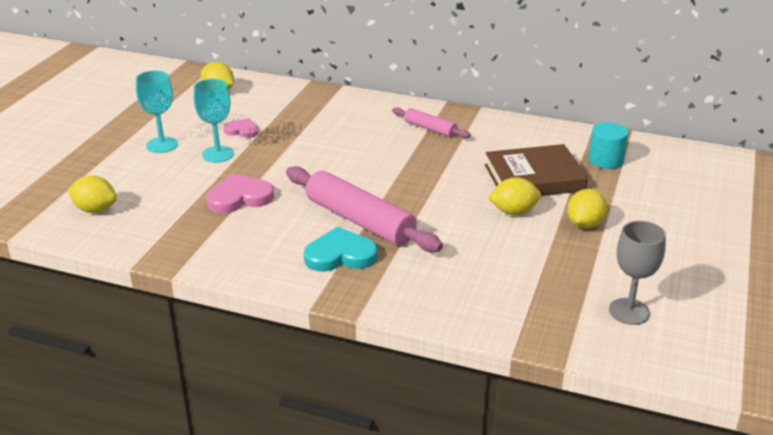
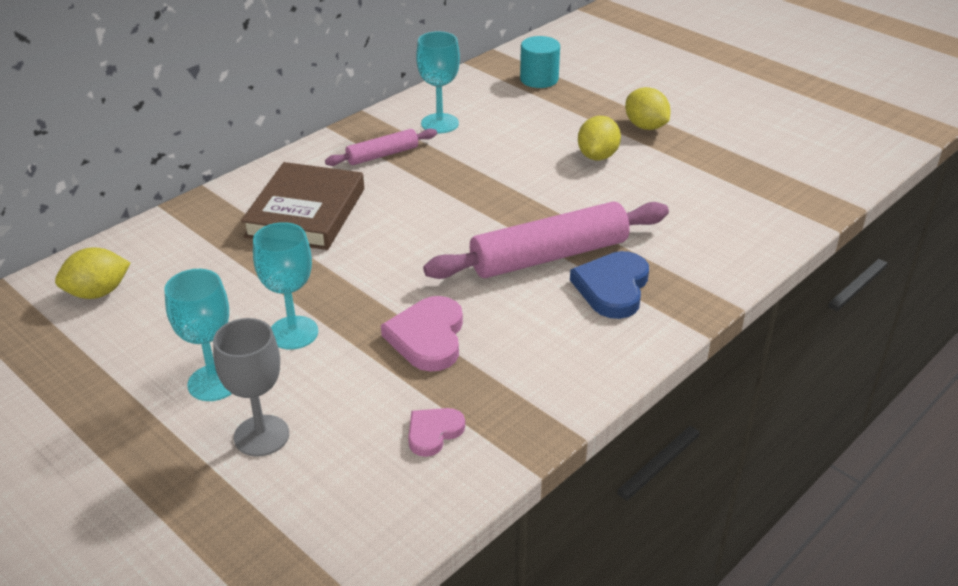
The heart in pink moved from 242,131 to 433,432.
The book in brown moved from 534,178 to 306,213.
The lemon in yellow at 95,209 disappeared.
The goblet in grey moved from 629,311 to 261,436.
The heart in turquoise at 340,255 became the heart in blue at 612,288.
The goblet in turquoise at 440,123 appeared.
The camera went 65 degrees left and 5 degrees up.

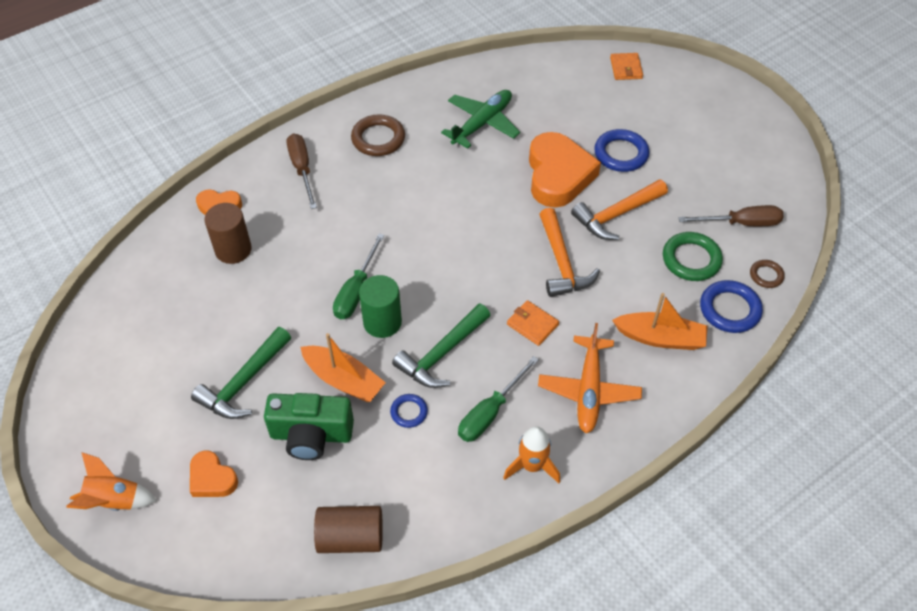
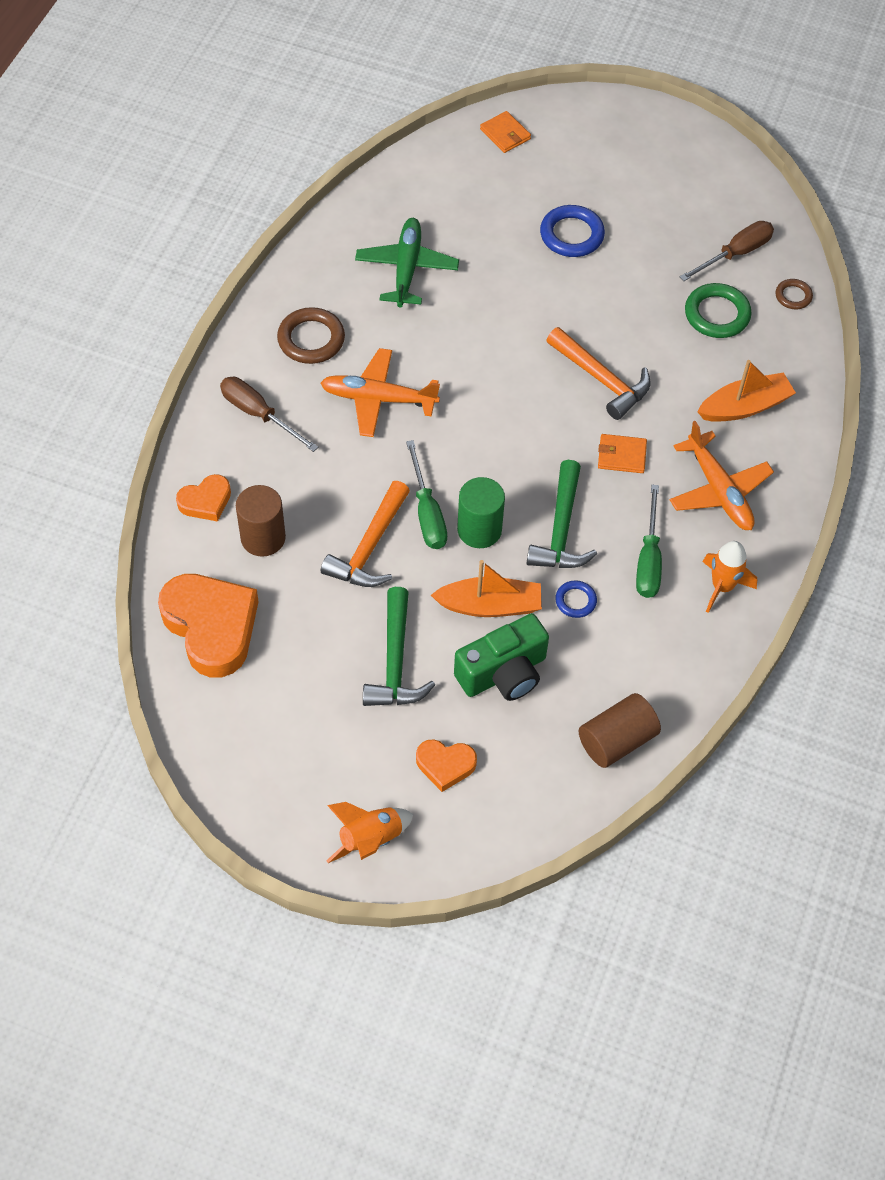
The heart in orange moved from 558,175 to 211,627.
The hammer in orange moved from 616,215 to 369,547.
The ring in blue at 729,309 disappeared.
The plane in orange at 379,399 appeared.
The camera went 35 degrees left and 5 degrees up.

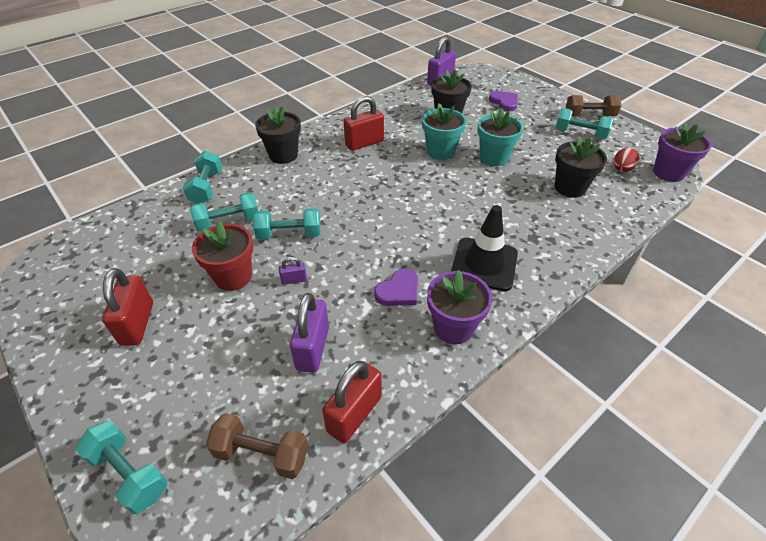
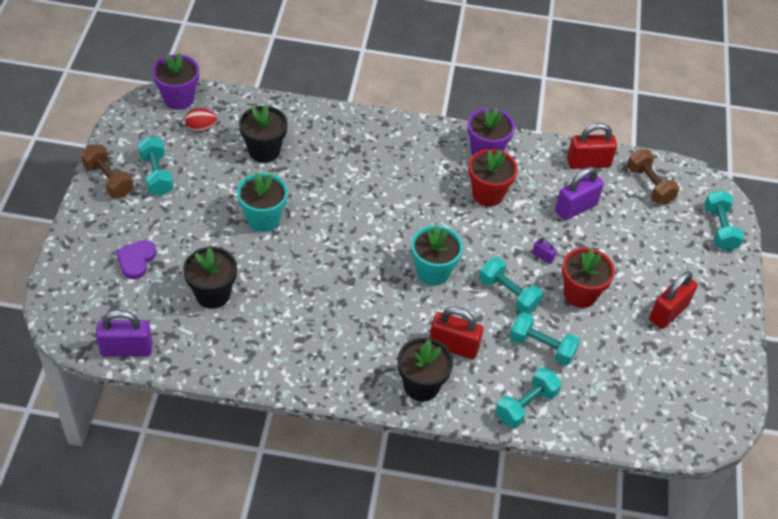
The padlock in red moved from 364,143 to 453,346.
The flower pot in turquoise moved from 440,151 to 433,272.
The traffic cone in black at 484,264 disappeared.
The heart in purple at 398,291 was replaced by the flower pot in red at 487,194.
The camera went 135 degrees left and 5 degrees up.

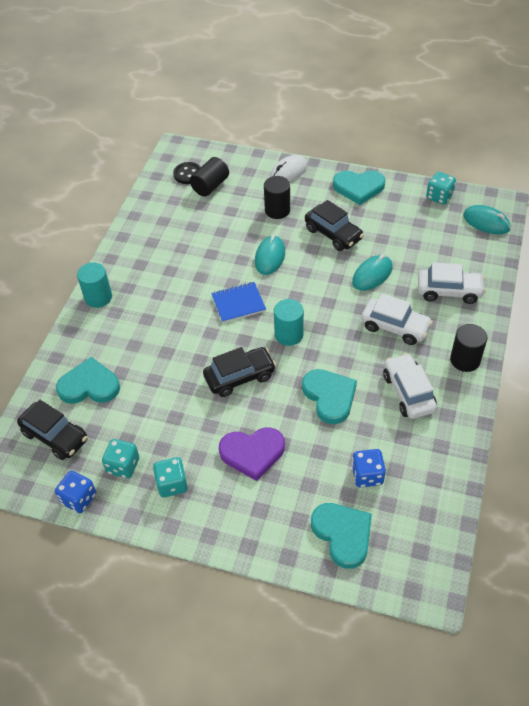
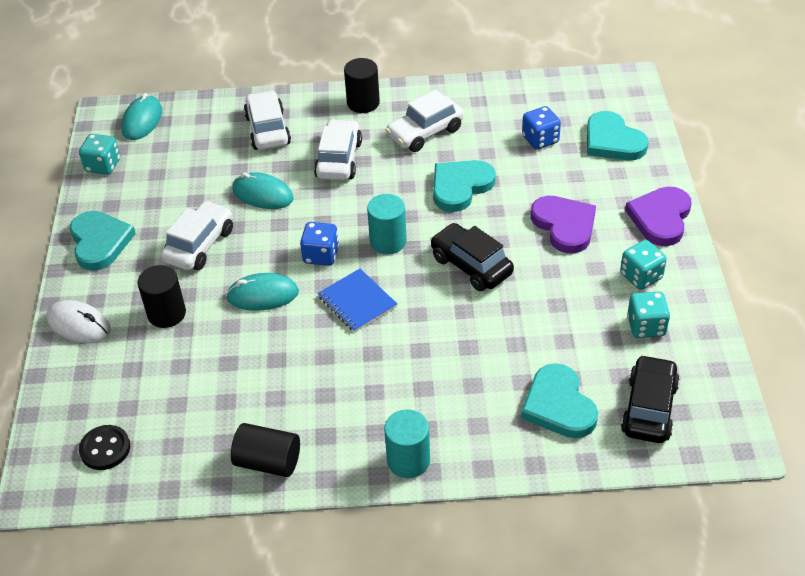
The cylinder in black moved from 210,186 to 268,462.
The car in black at 333,234 became the car in white at 199,245.
The dice in blue moved from 79,499 to 321,255.
The heart in turquoise at 343,534 turned 75 degrees counterclockwise.
The heart in purple at 660,218 appeared.
The camera went 110 degrees left and 5 degrees down.

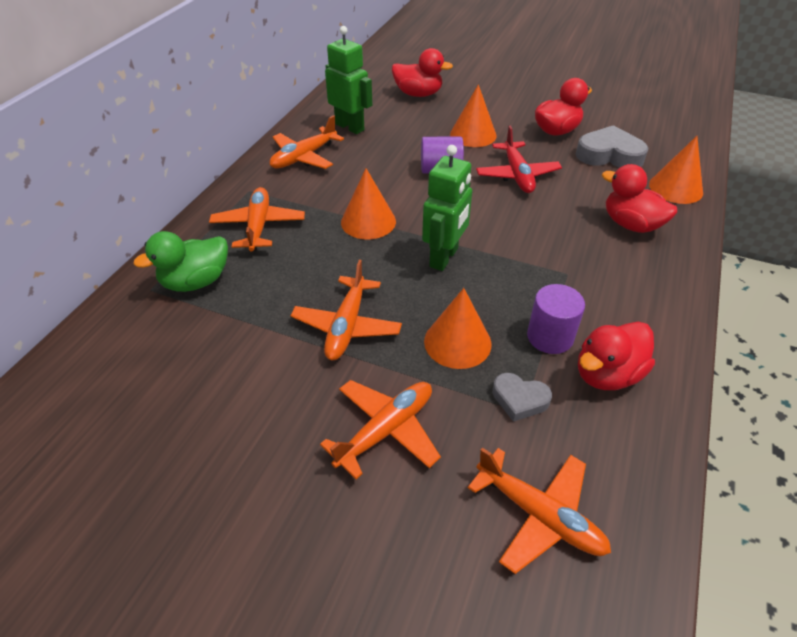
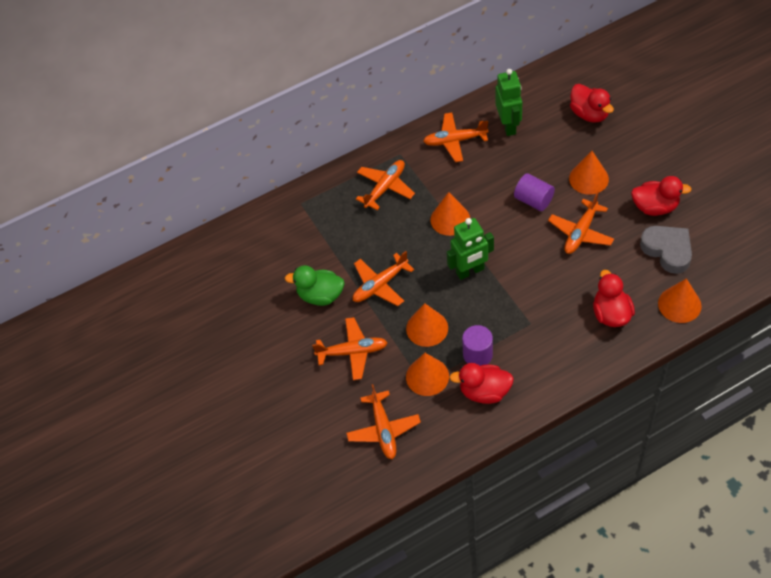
The plane in red at 517,175 became the plane in orange at 581,233.
The duck in green moved from 196,282 to 320,295.
The heart in grey at 519,399 was replaced by the cone in orange at 427,376.
The camera went 45 degrees right and 10 degrees up.

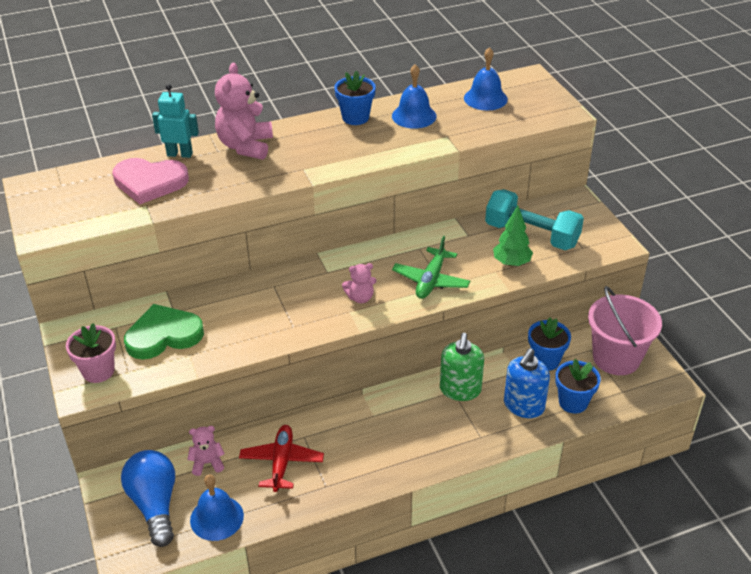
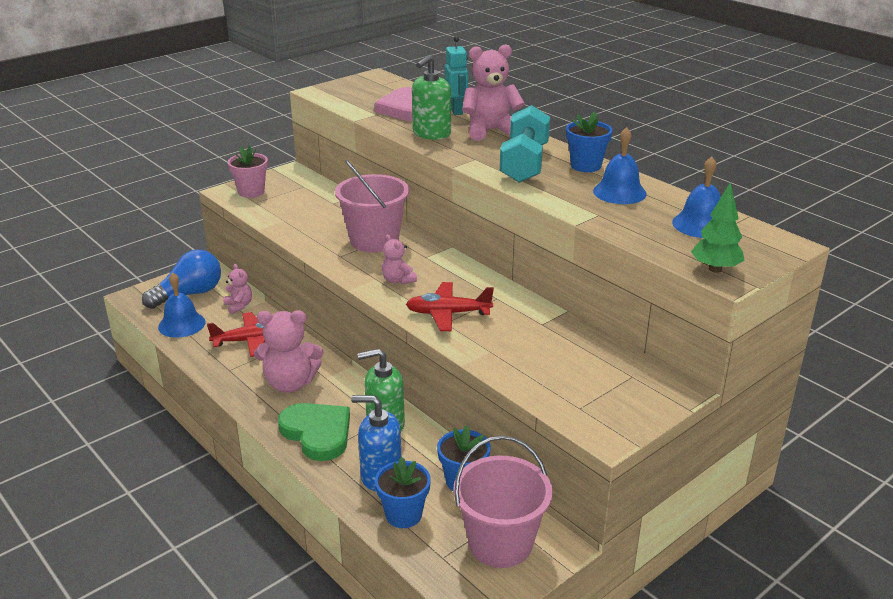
The dumbbell in turquoise moved from 531,235 to 524,163.
The tree in green moved from 511,263 to 715,269.
The plane in green at 431,280 became the plane in red at 448,314.
The heart in green moved from 163,335 to 317,433.
The soap dispenser in green at 431,134 appeared.
The bucket in pink at 374,240 appeared.
The teddy bear in pink at 290,383 appeared.
The camera went 70 degrees right and 10 degrees down.

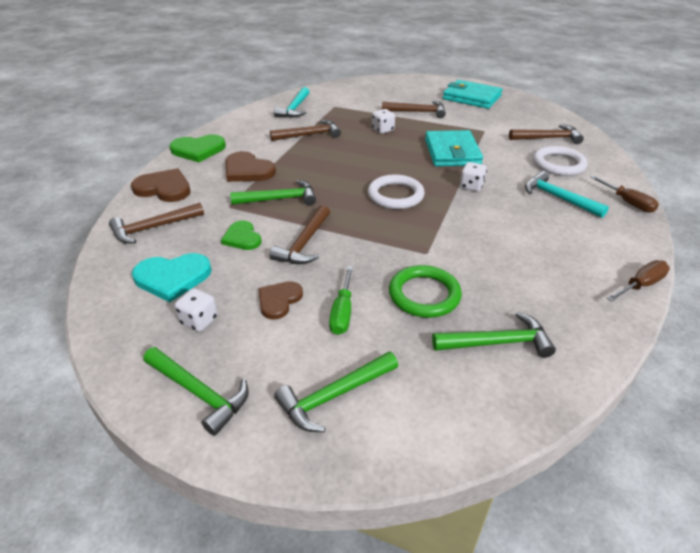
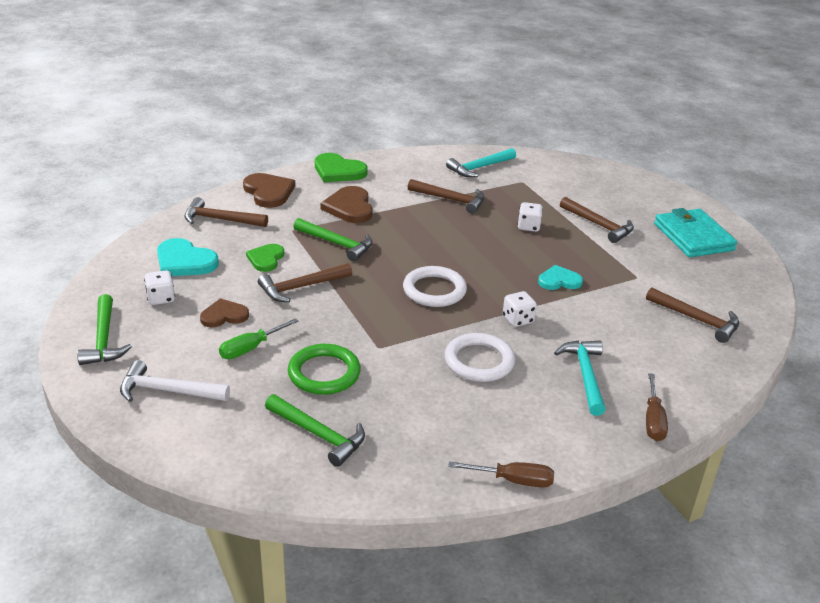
The wallet in turquoise at 452,152 was replaced by the heart in turquoise at 559,280.
The ring in white moved from 558,164 to 479,361.
The hammer in green at 334,396 became the hammer in white at 168,391.
The camera went 40 degrees right and 5 degrees down.

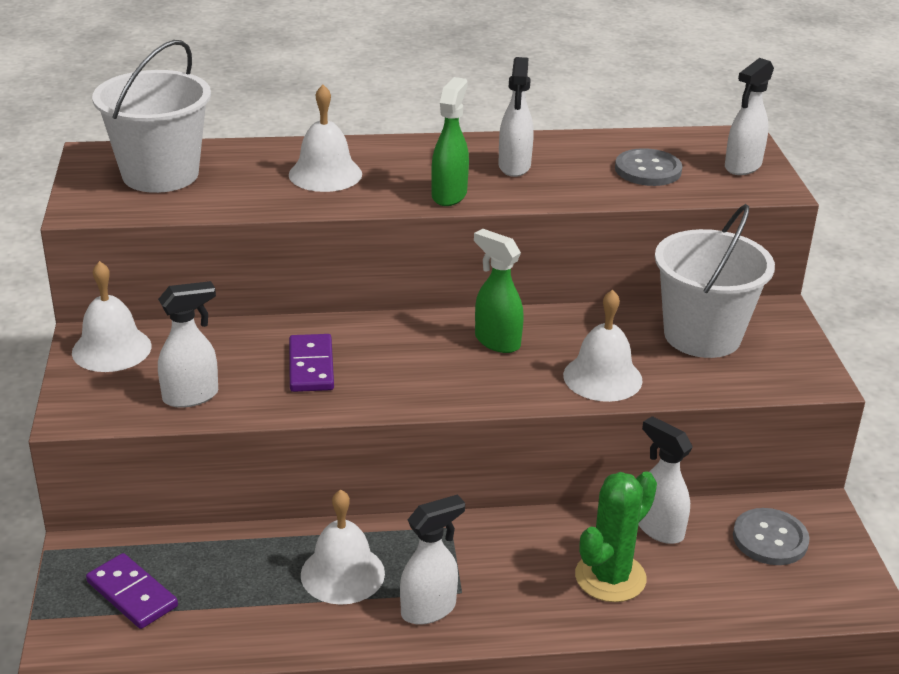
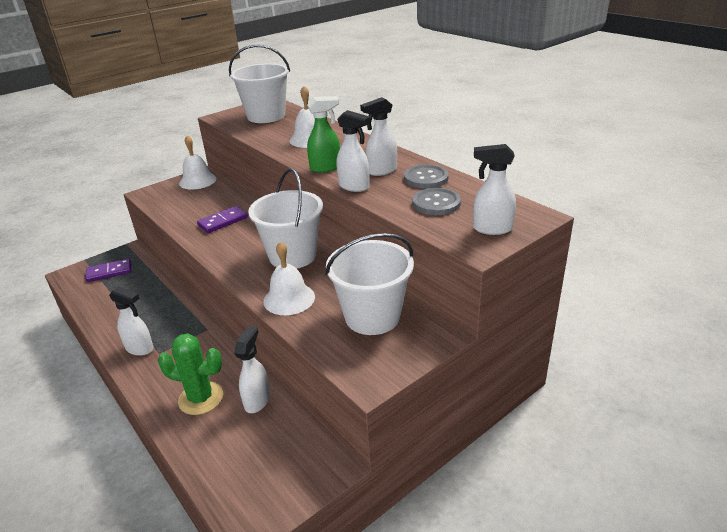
The spray bottle in green at 496,341 was replaced by the bucket in white at 292,256.
The spray bottle in white moved from 191,396 to 354,187.
The bell in white at 342,573 disappeared.
The button in grey moved from 770,539 to 426,178.
The domino in purple at 132,594 turned 60 degrees clockwise.
The camera went 60 degrees right and 0 degrees up.

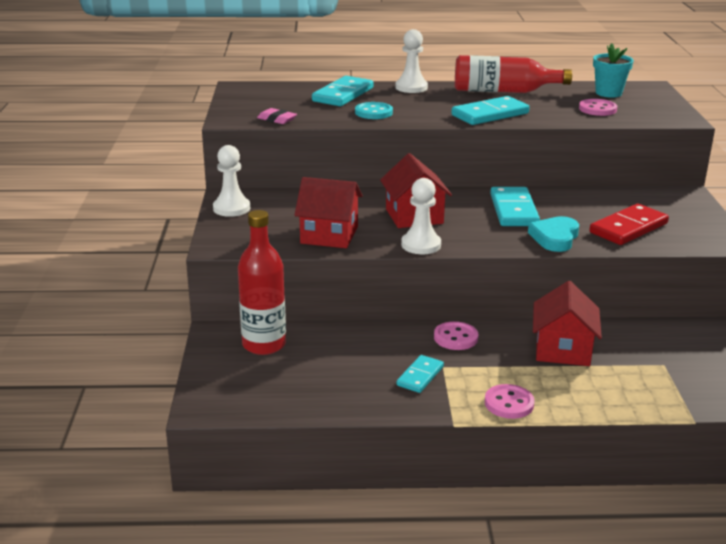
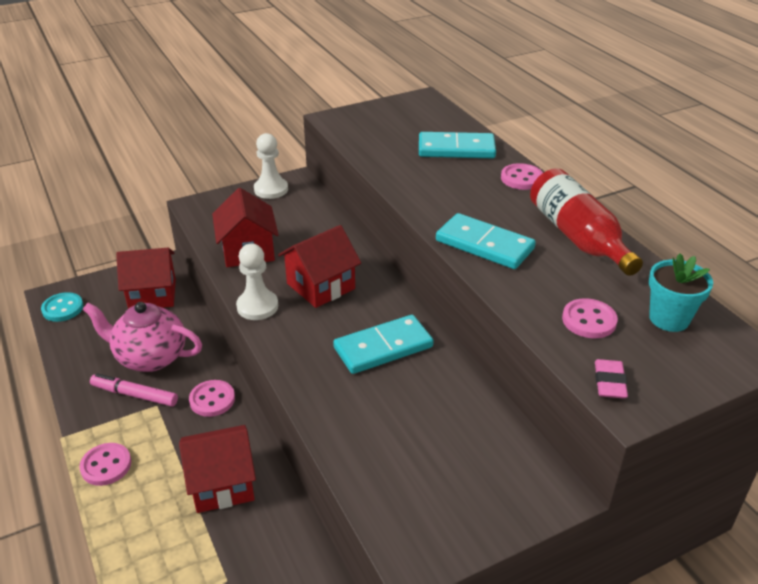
The pawn in white at 411,87 was replaced by the button in pink at 521,178.
The button in turquoise moved from 373,112 to 63,308.
The eraser in pink moved from 277,119 to 609,382.
The domino in red at 628,228 disappeared.
The bottle in red at 264,344 was replaced by the house in red at 152,295.
The heart in turquoise at 555,238 disappeared.
The domino in turquoise at 420,376 was replaced by the marker in pink at 134,395.
The teapot in pink at 150,357 appeared.
The camera went 65 degrees right and 10 degrees up.

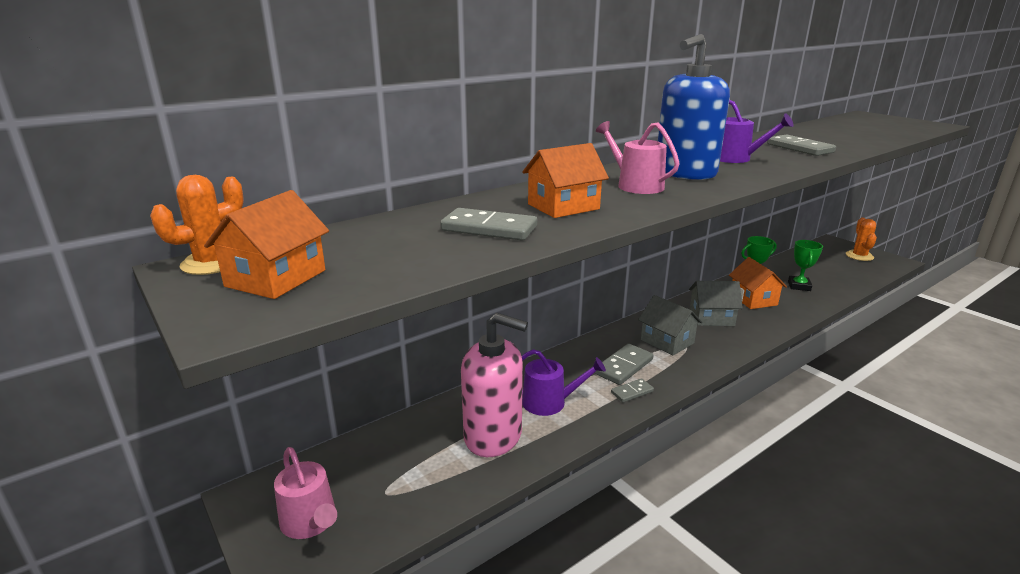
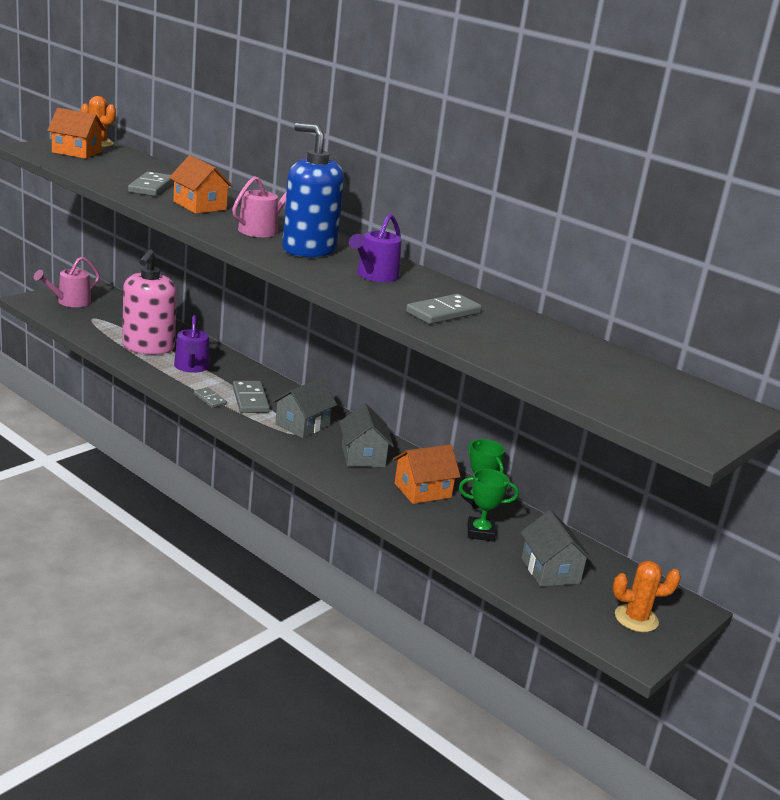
The domino in grey at 623,366 turned 45 degrees clockwise.
The house in grey at 550,570 appeared.
The camera went 75 degrees right and 0 degrees up.

